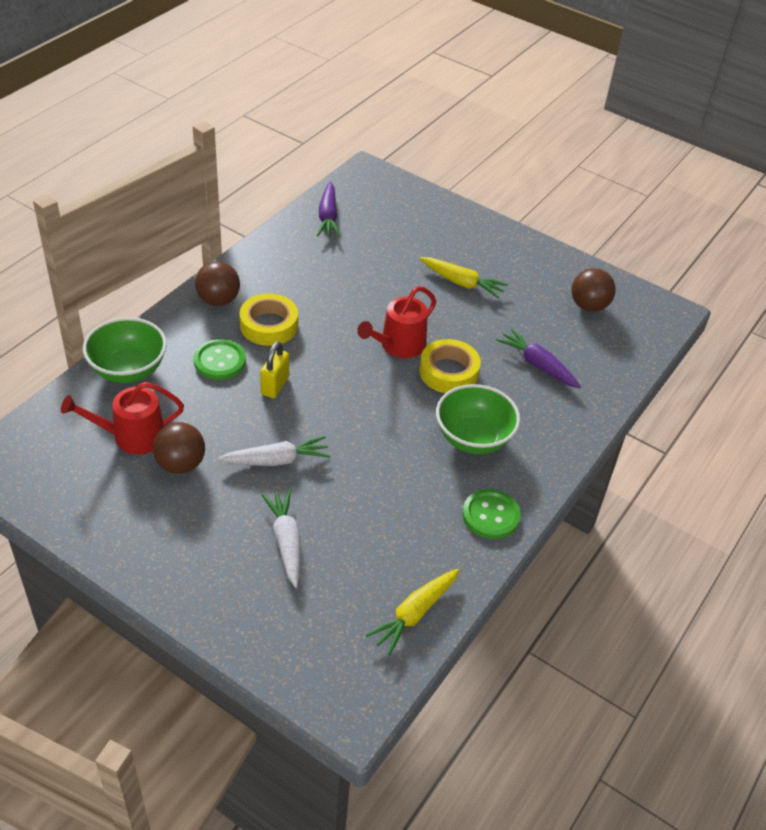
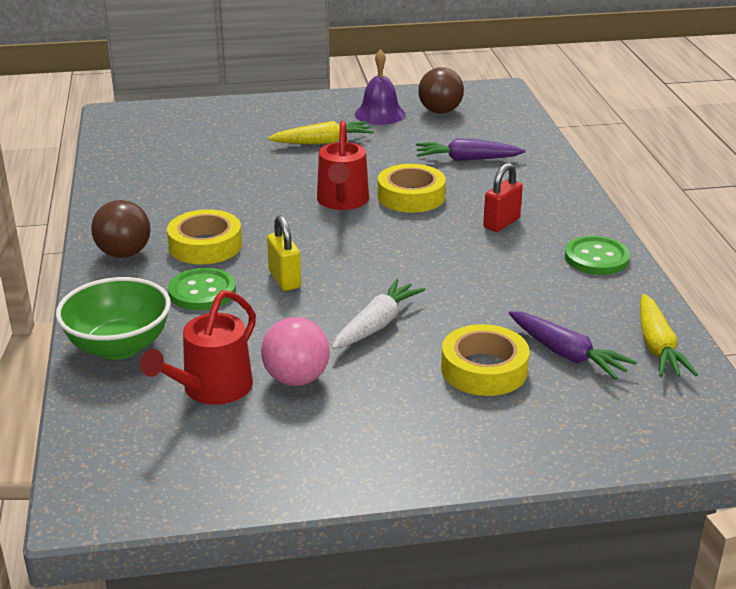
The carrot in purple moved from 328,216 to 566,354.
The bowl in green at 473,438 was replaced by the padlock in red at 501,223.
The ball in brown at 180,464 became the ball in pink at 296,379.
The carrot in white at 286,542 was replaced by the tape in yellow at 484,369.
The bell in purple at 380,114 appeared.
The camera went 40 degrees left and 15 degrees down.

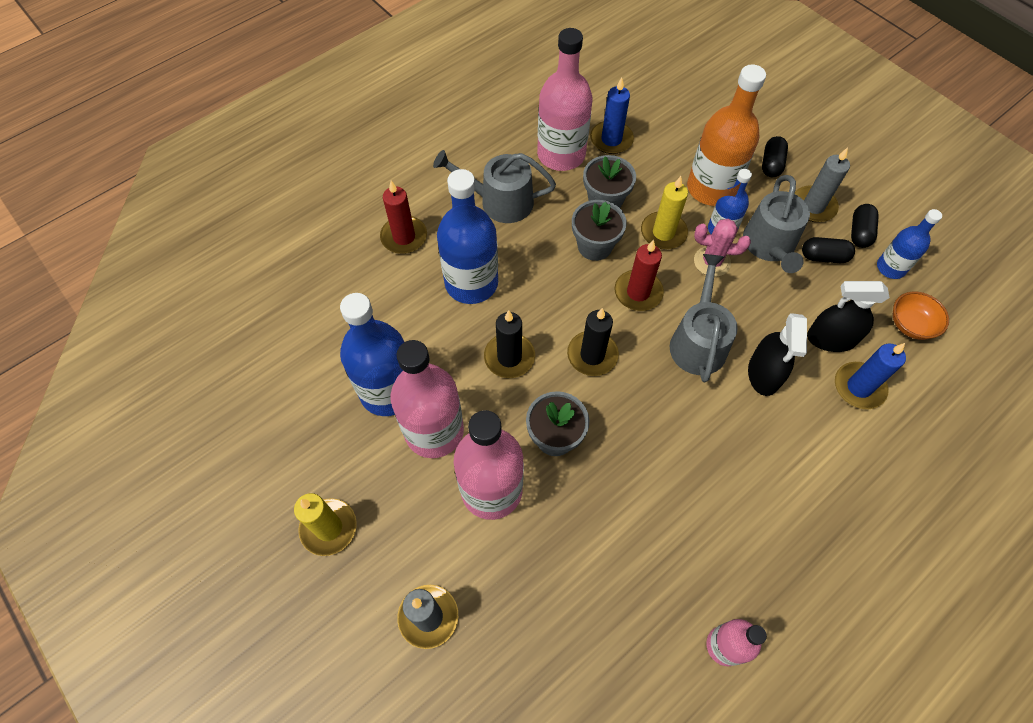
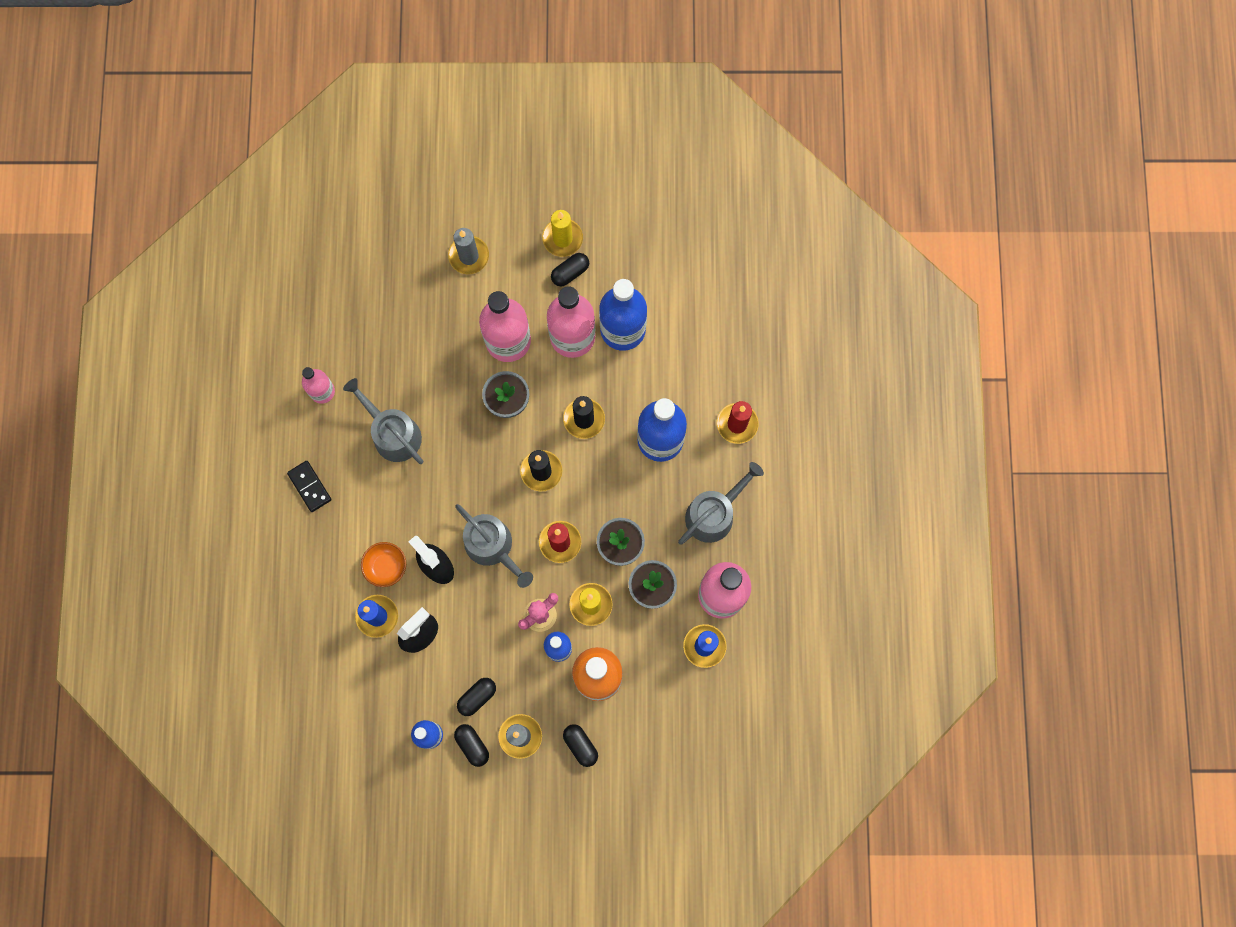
The watering can in grey moved from 770,246 to 393,433.
The bowl in orange moved from 910,324 to 386,566.
The capsule in black at 570,272 appeared.
The domino in black at 309,487 appeared.
The camera went 130 degrees right and 15 degrees up.

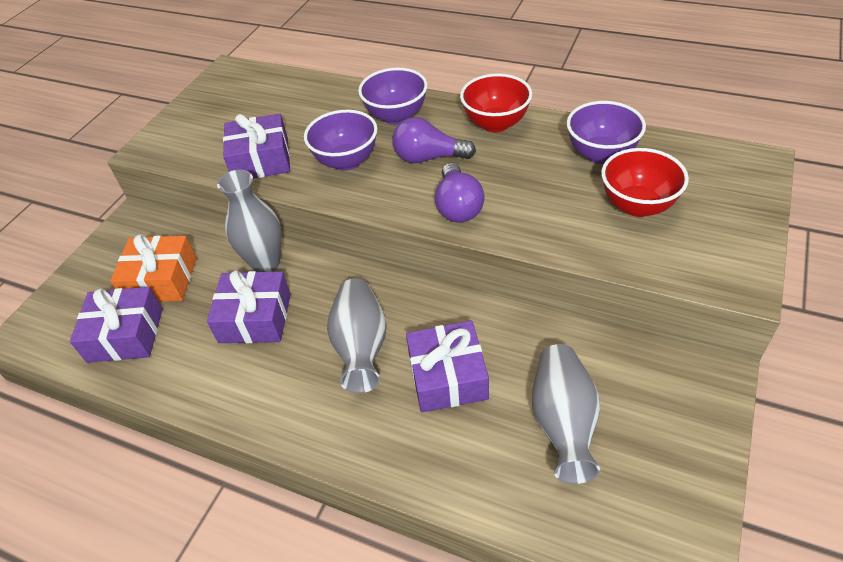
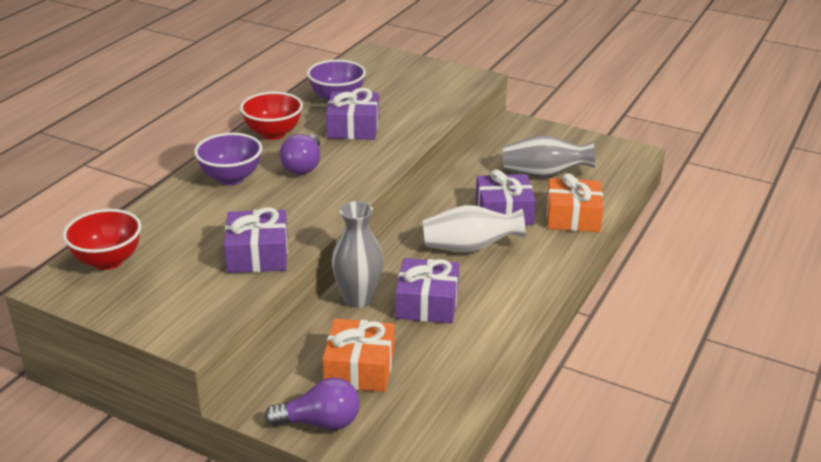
The bowl in purple at 346,161 disappeared.
The bowl in red moved from 637,205 to 108,261.
The light bulb in purple moved from 458,206 to 320,422.
The vase in grey at 361,346 became the vase in white at 469,248.
The gift in purple moved from 125,335 to 353,127.
The gift in orange at 572,217 appeared.
The camera went 90 degrees left and 15 degrees down.

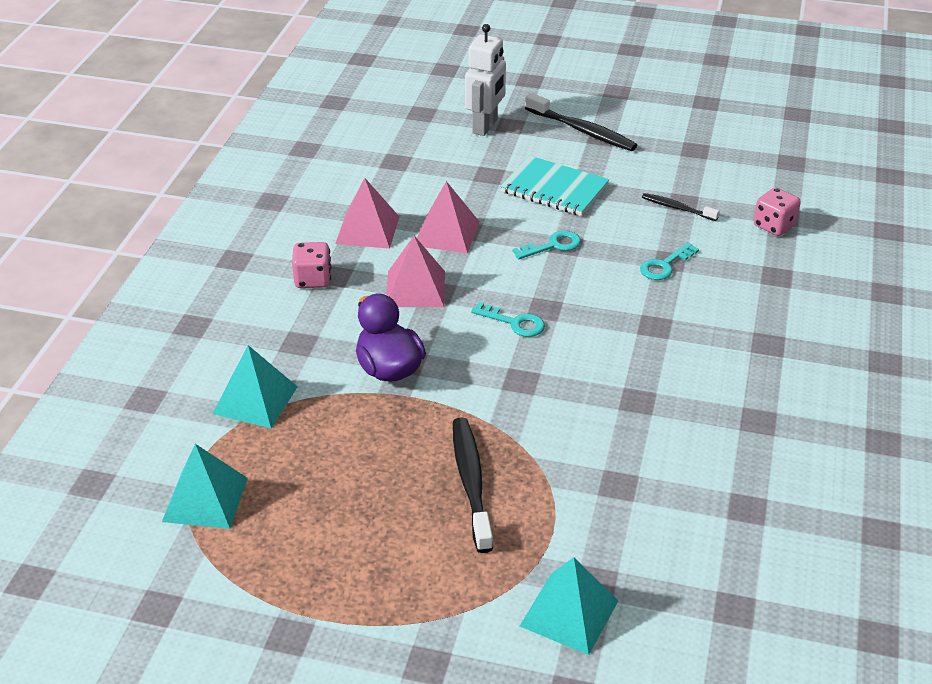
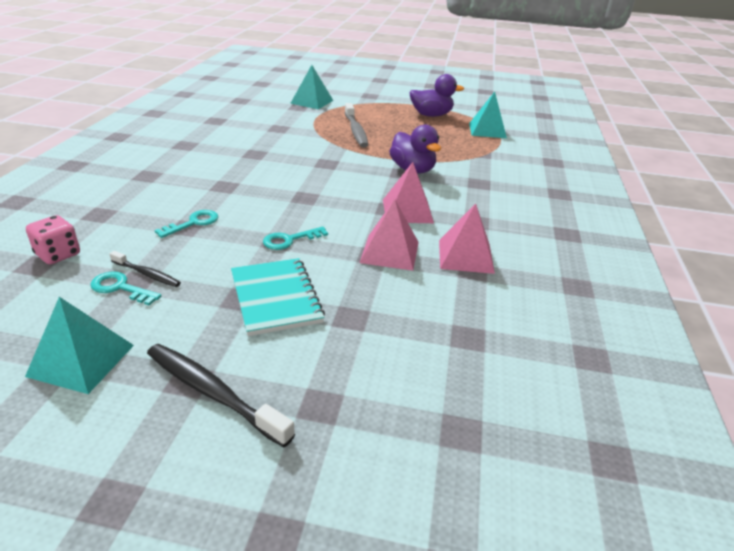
The robot in white at 485,126 disappeared.
The notebook in turquoise at 554,189 turned 45 degrees clockwise.
The dice in pink at 313,280 disappeared.
The key in turquoise moved from 514,322 to 120,288.
The pyramid in turquoise moved from 255,400 to 81,360.
The toothbrush in black at 471,482 became the toothbrush in grey at 355,131.
The duck in purple at 431,115 appeared.
The camera went 175 degrees right and 5 degrees down.

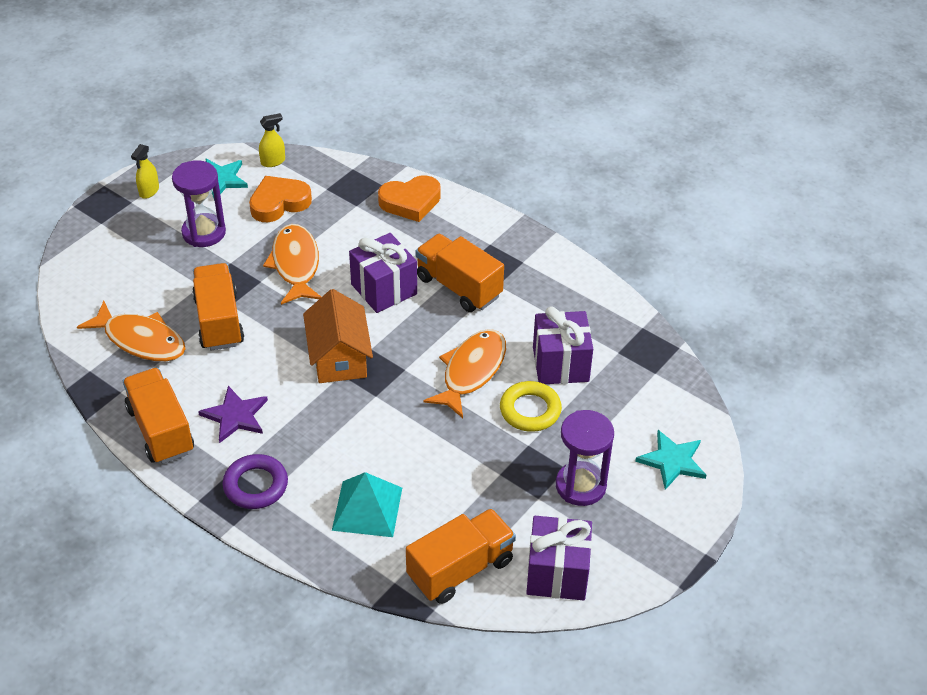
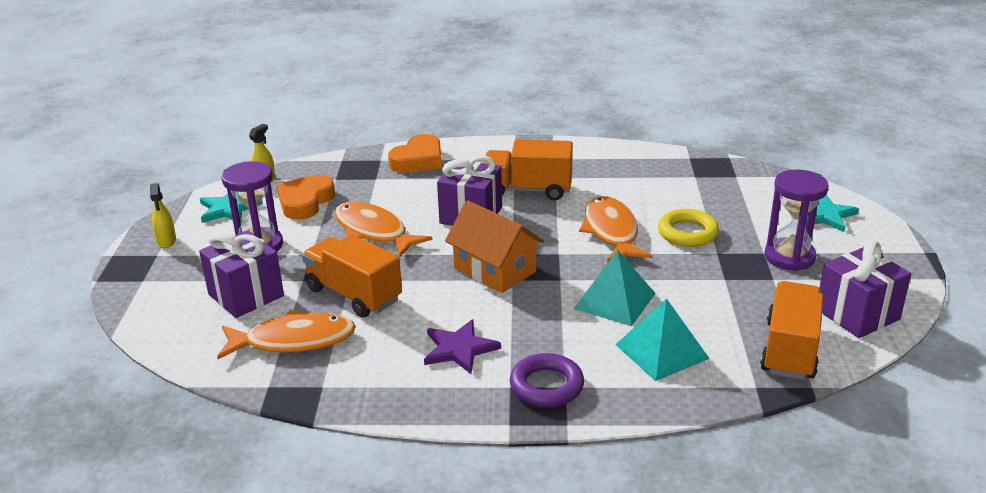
The gift in purple moved from 560,364 to 246,295.
The truck in orange at 161,430 disappeared.
The pyramid in turquoise at 614,300 appeared.
The camera went 35 degrees left and 15 degrees down.

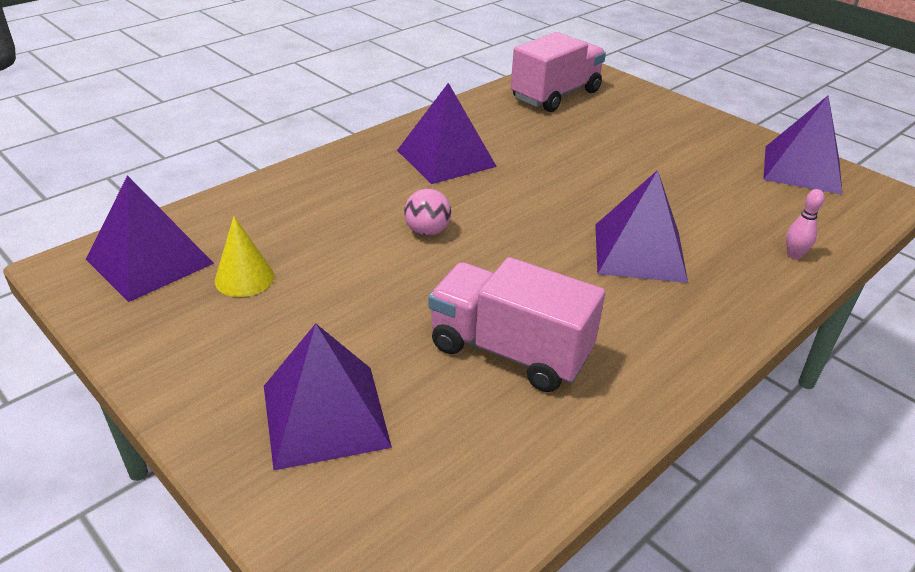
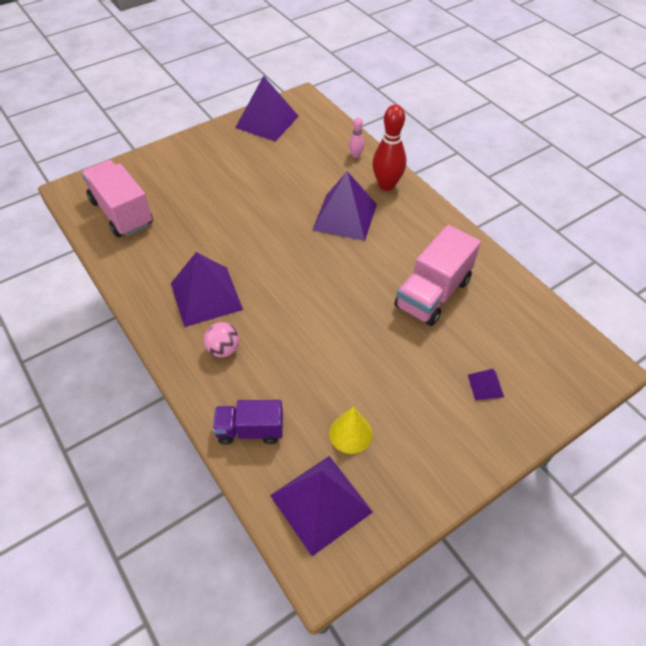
The ball in pink moved from 427,231 to 223,349.
The pyramid in purple at 325,415 changed to 0.45 times the size.
The bowling pin in red at 386,185 appeared.
The truck in purple at 250,430 appeared.
The camera went 80 degrees left and 15 degrees up.

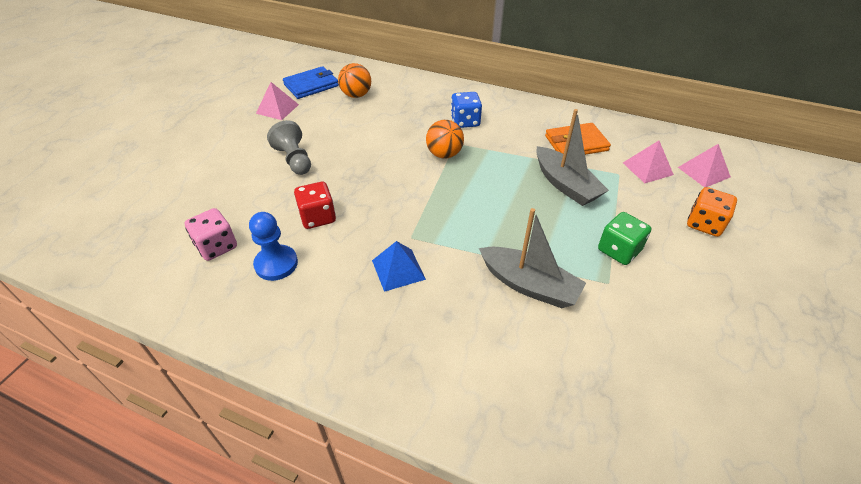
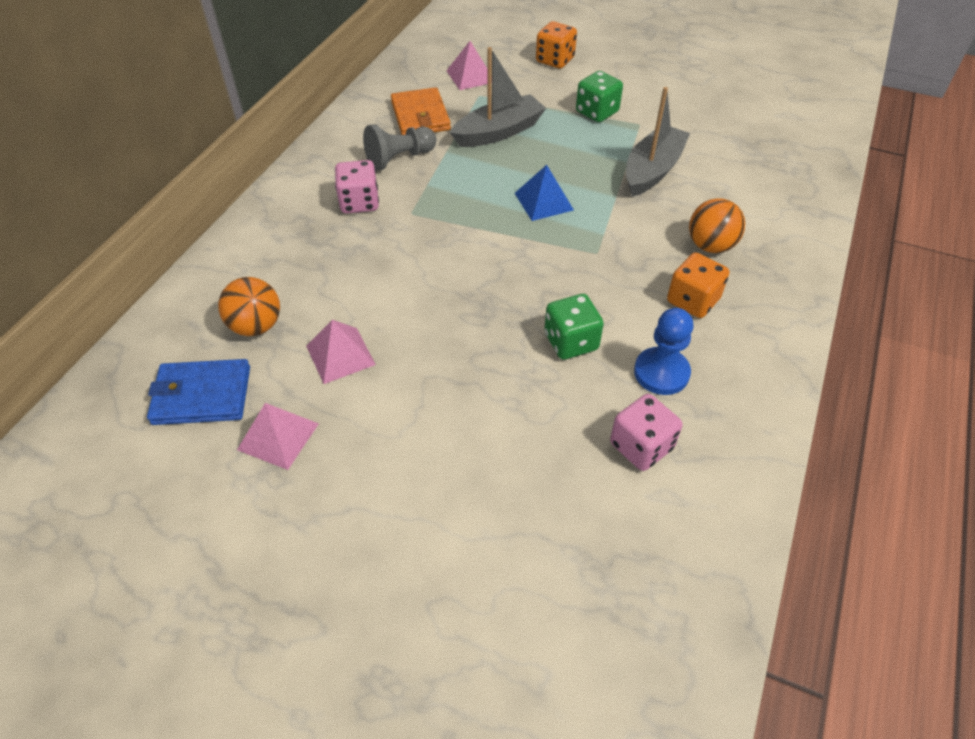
The wallet in blue at 311,85 turned 60 degrees counterclockwise.
The dice in blue at 465,121 became the dice in pink at 359,202.
The pawn in grey moved from 294,160 to 399,158.
The ball in orange moved from 444,154 to 710,246.
The pyramid in pink moved from 703,172 to 340,355.
The dice in red at 317,217 became the dice in green at 571,342.
The pyramid in blue moved from 398,269 to 544,201.
The dice in orange at 692,300 appeared.
The camera went 90 degrees left and 5 degrees up.

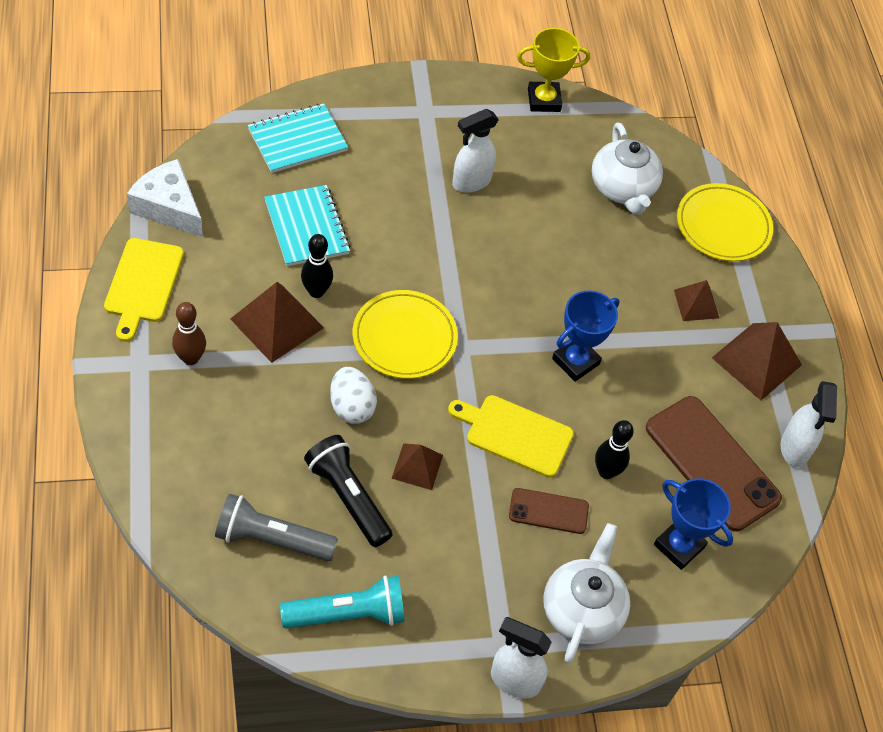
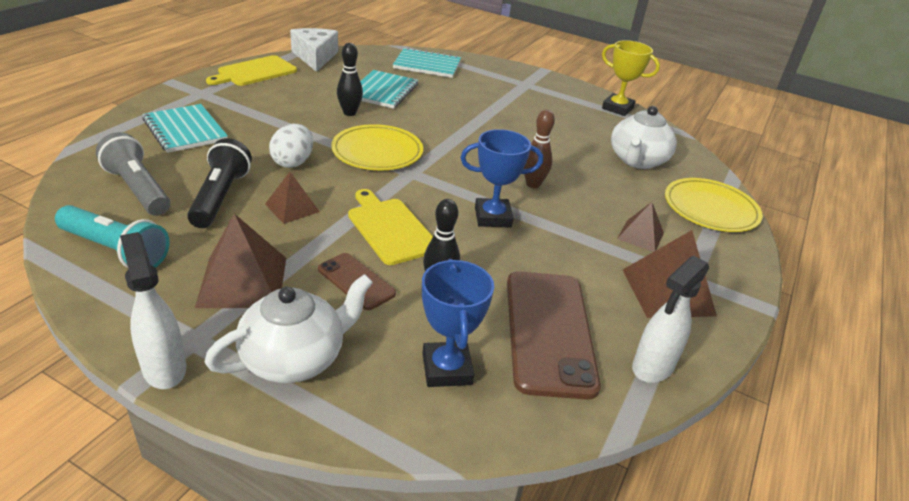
The spray bottle in white at 471,182 disappeared.
The pyramid in brown moved from 277,323 to 242,281.
The bowling pin in brown moved from 190,358 to 533,184.
The notebook in turquoise at 185,130 appeared.
The camera went 40 degrees right and 20 degrees down.

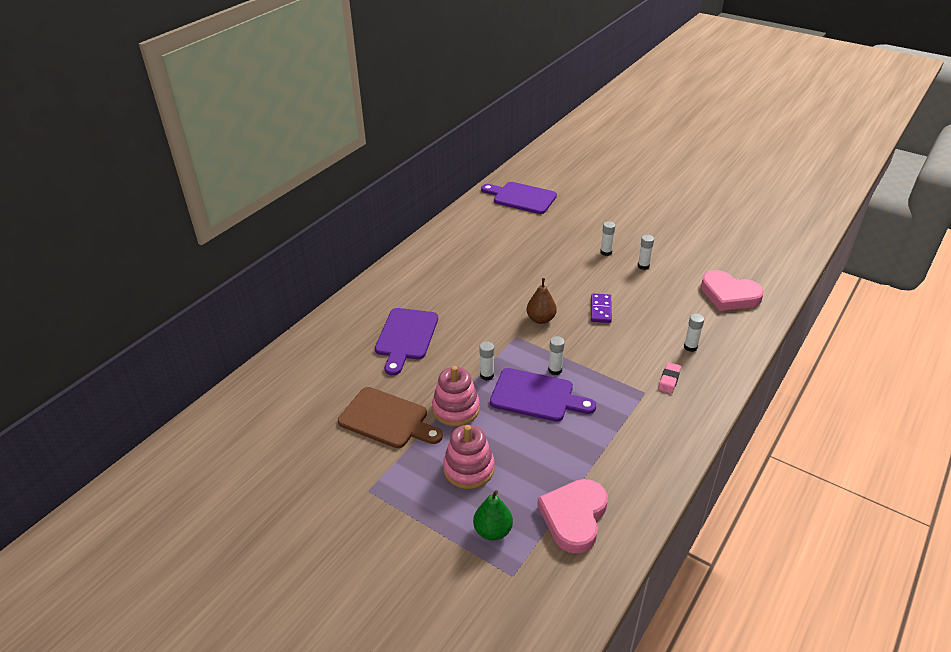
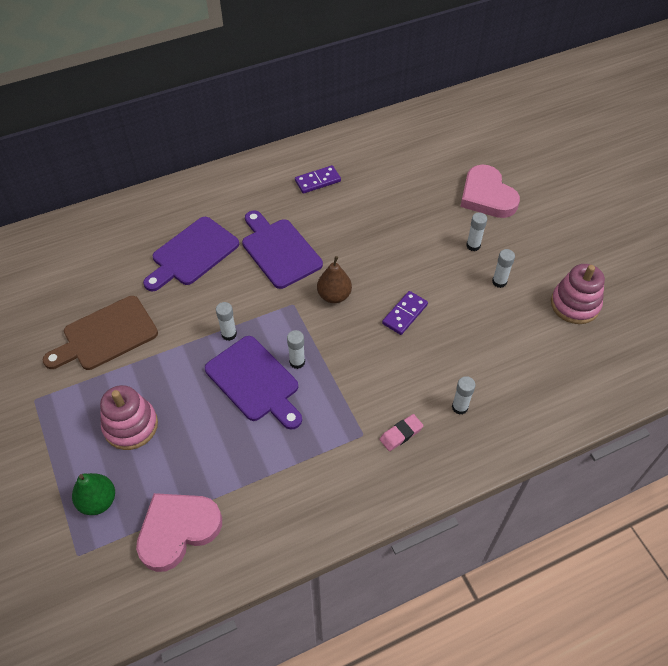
The cutting board in purple moved from 521,197 to 279,250.
The heart in pink moved from 729,294 to 487,196.
The stacking toy in pink moved from 456,409 to 575,304.
The cutting board in brown at 387,419 turned 90 degrees clockwise.
The domino in purple at 317,181 appeared.
The camera went 30 degrees right and 15 degrees up.

